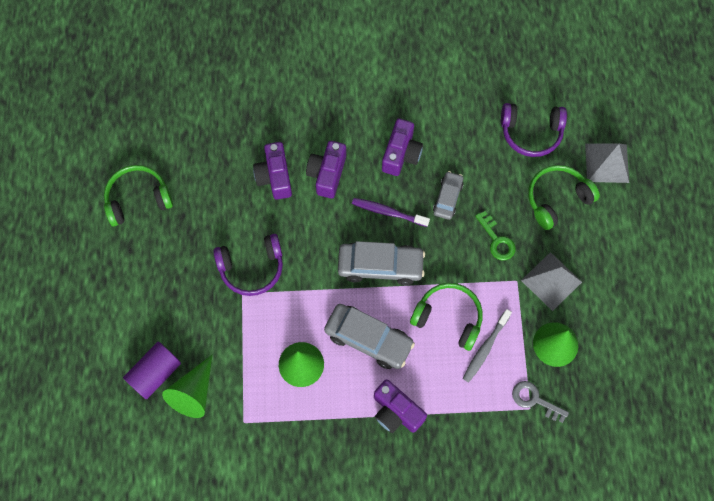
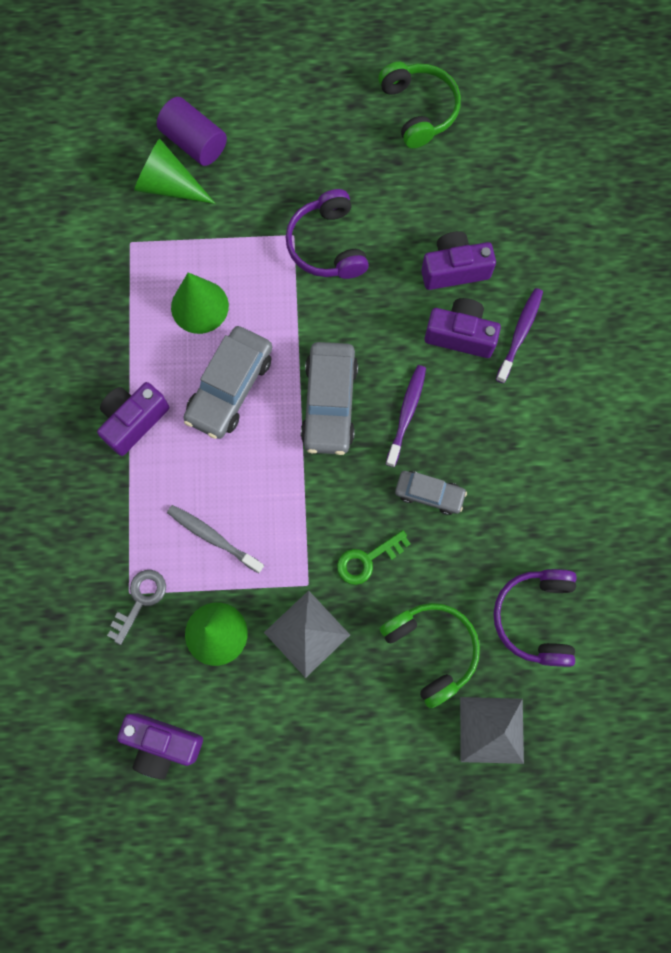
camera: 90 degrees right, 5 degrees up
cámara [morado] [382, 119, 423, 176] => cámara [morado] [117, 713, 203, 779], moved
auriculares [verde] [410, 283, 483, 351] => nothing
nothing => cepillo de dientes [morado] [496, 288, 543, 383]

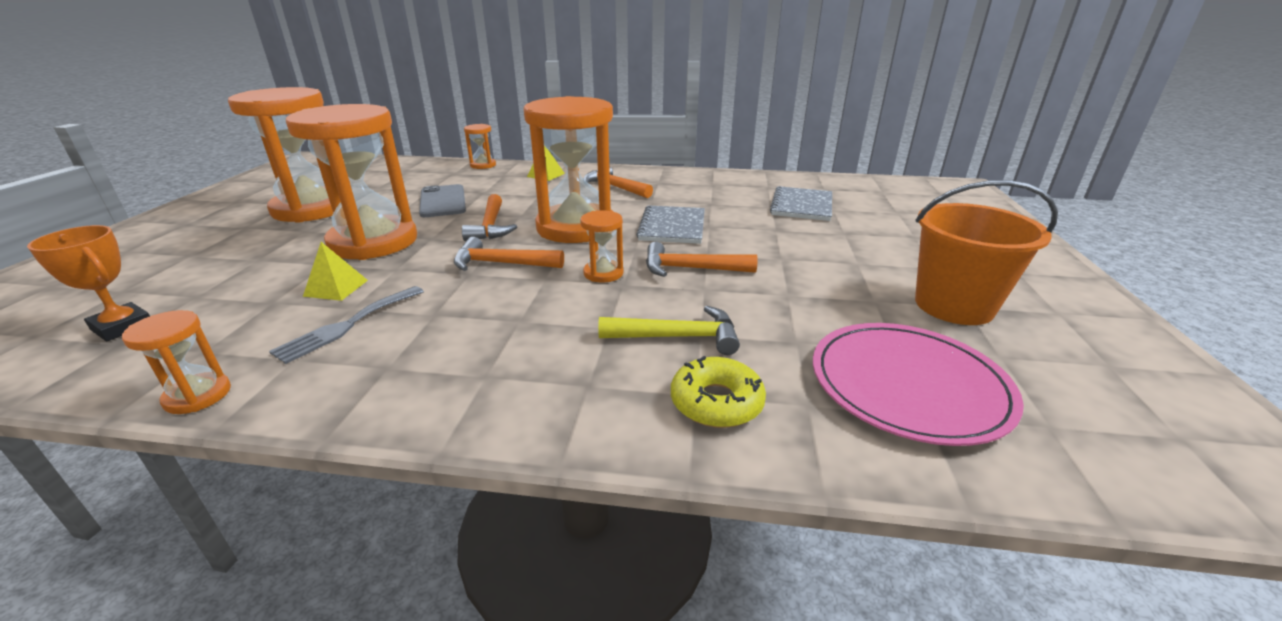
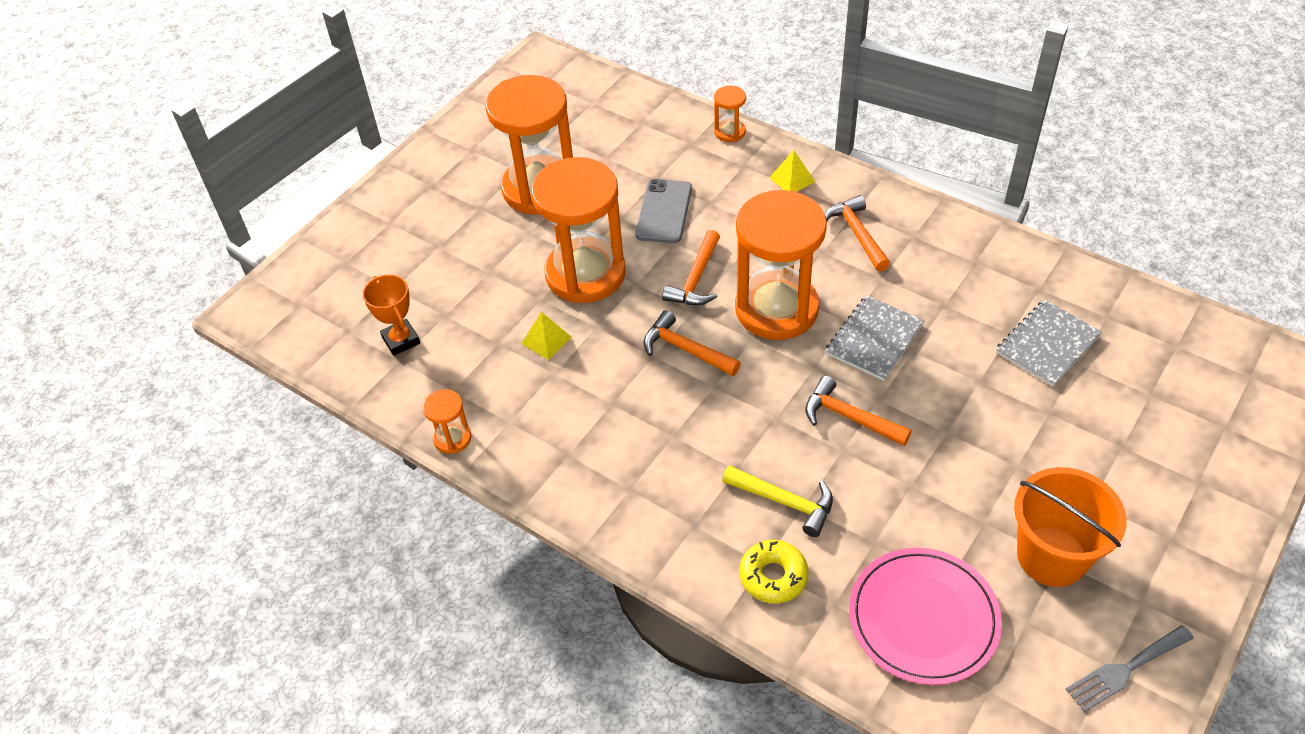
camera: 30 degrees right, 20 degrees up
reloj de arena [naranja] [580, 210, 624, 283] => nothing
tenedor [gris] [269, 286, 424, 364] => tenedor [gris] [1066, 625, 1194, 712], moved

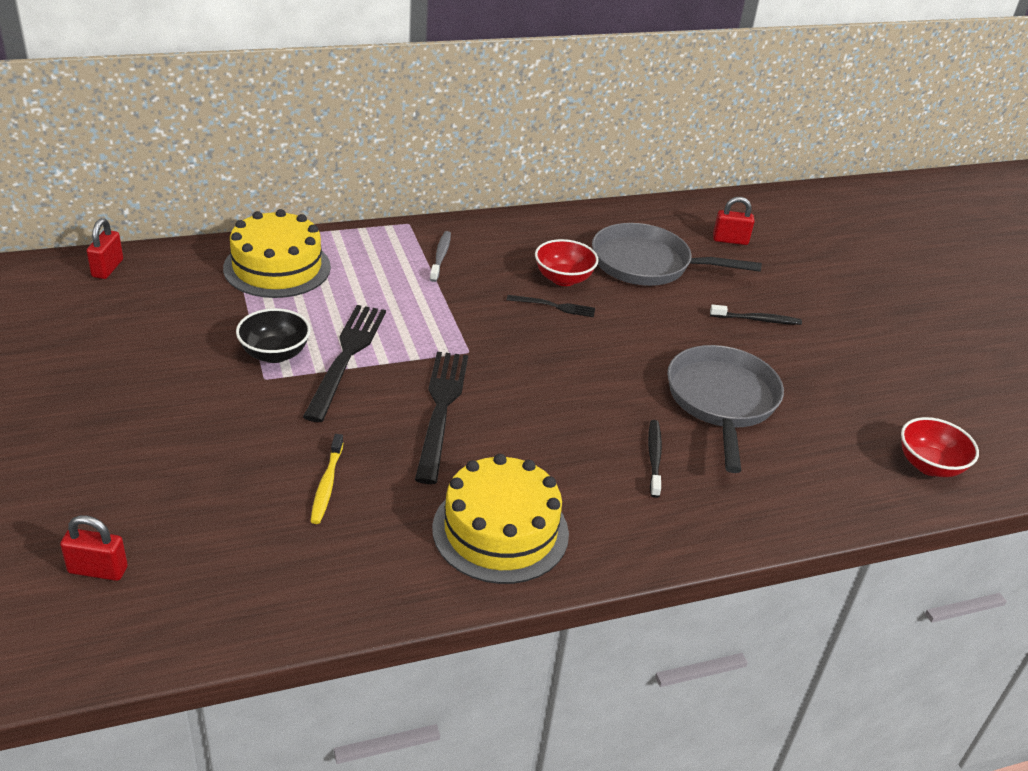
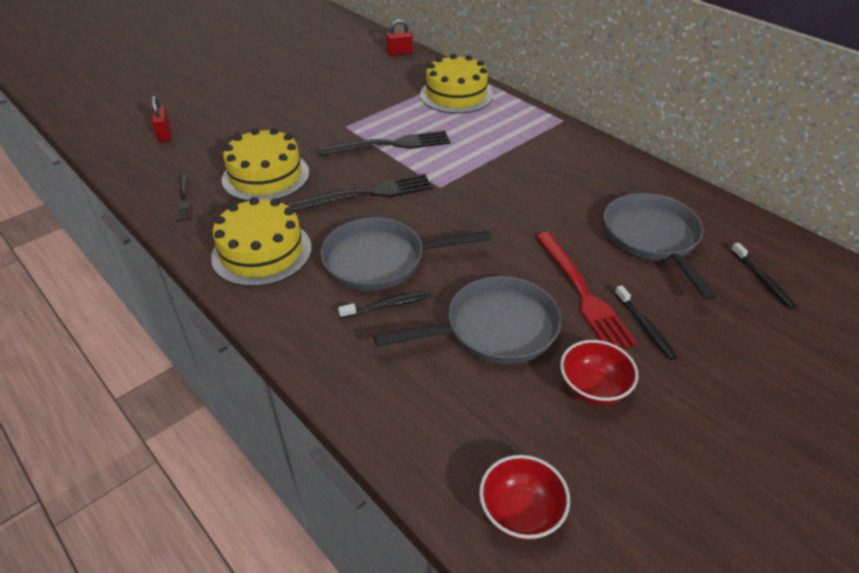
camera: 70 degrees right, 5 degrees up
candado [rojo] [713, 197, 755, 245] => cepillo de dientes [negro] [731, 243, 797, 309]
cepillo de dientes [gris] [430, 231, 451, 282] => nothing
cuenco [rojo] [535, 239, 599, 286] => cuenco [rojo] [560, 340, 638, 405], moved
tenedor [negro] [507, 295, 595, 317] => tenedor [negro] [177, 175, 191, 221], moved
cuenco [negro] [236, 308, 311, 363] => nothing
cepillo de dientes [amarillo] [310, 434, 343, 524] => tarta [amarillo] [222, 128, 309, 201]
nothing => sartén [gris] [320, 217, 491, 291]
nothing => tenedor [rojo] [536, 232, 637, 349]

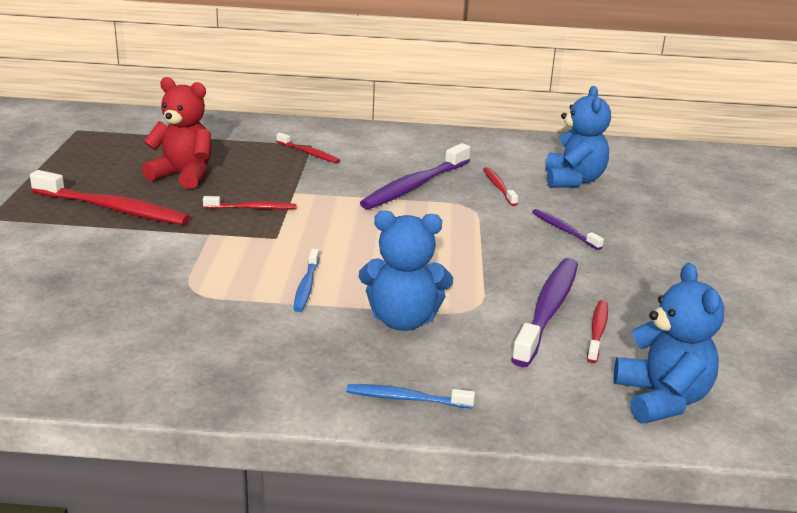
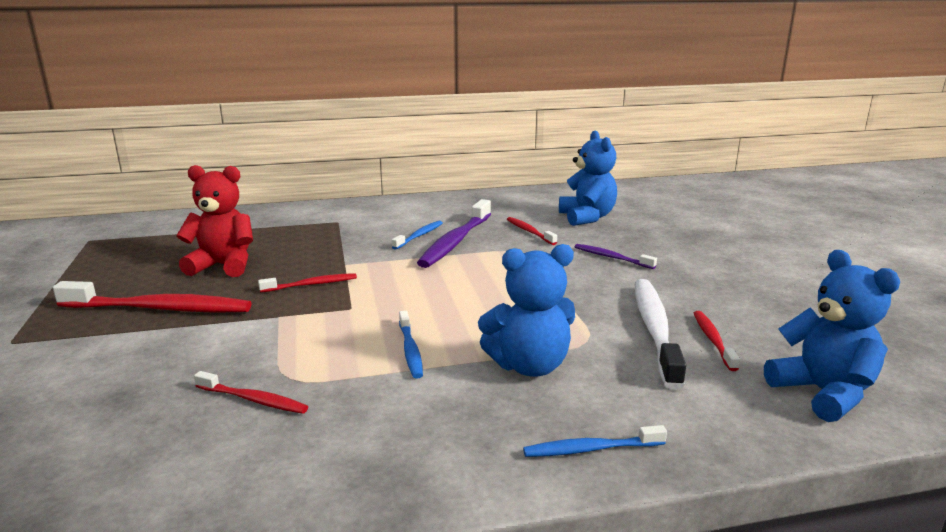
camera: 15 degrees left, 5 degrees down
cepillo de dientes [rojo] [276, 133, 340, 163] => cepillo de dientes [rojo] [194, 371, 308, 414], moved
cepillo de dientes [morado] [511, 258, 578, 367] => cepillo de dientes [blanco] [635, 279, 686, 389]
nothing => cepillo de dientes [azul] [392, 221, 443, 250]

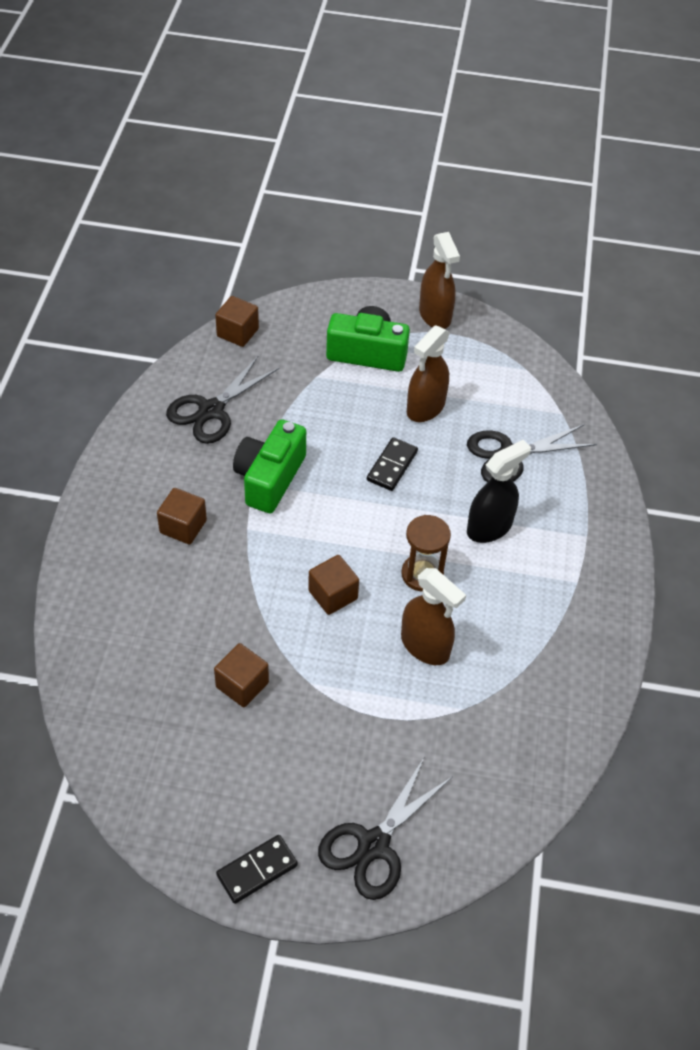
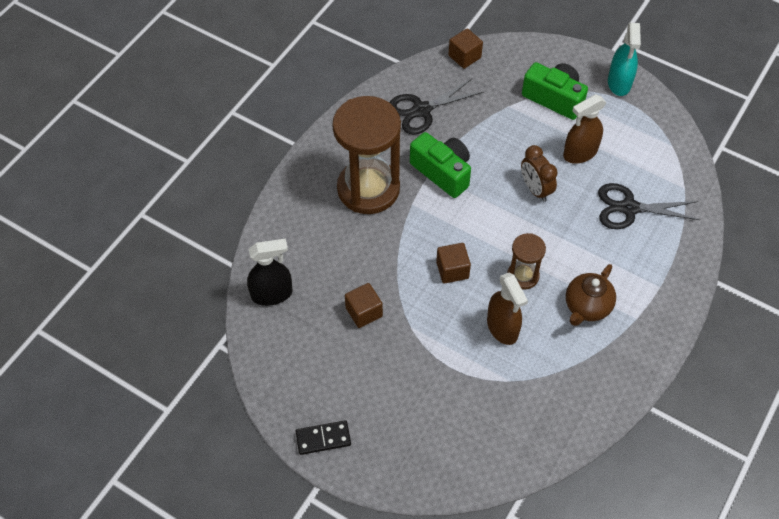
camera: 25 degrees right, 5 degrees up
pulverizador [marrón] [419, 232, 460, 329] => pulverizador [turquesa] [608, 23, 641, 96]
cámara [verde] [233, 419, 306, 513] => cámara [verde] [410, 132, 471, 198], 90 degrees clockwise
ficha de dominó [negro] [367, 437, 418, 491] => despertador [marrón] [521, 145, 557, 202]
pulverizador [negro] [467, 440, 531, 543] => pulverizador [negro] [247, 239, 292, 306], moved
cubo [marrón] [157, 488, 207, 545] => reloj de arena [marrón] [332, 96, 401, 214]
tijeras [negro] [318, 756, 453, 900] => nothing
nothing => tetera [marrón] [566, 264, 616, 326]

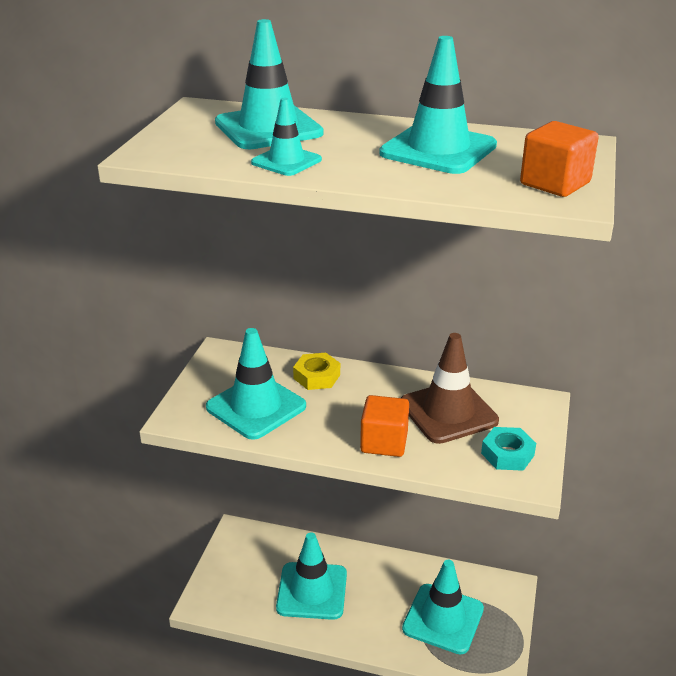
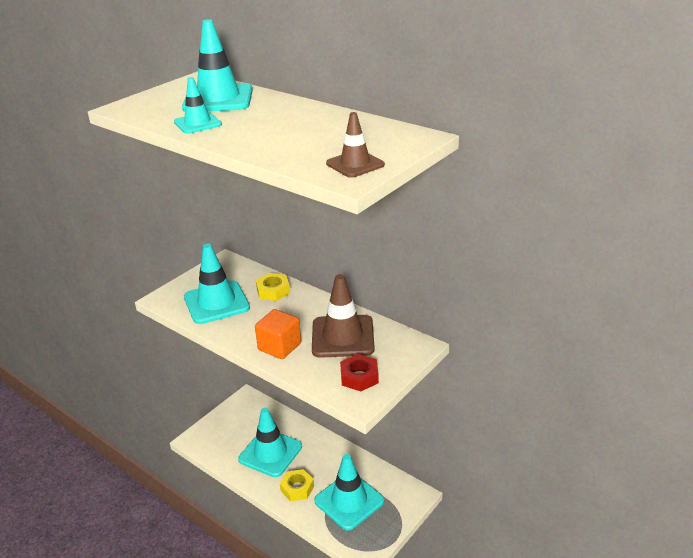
camera: 25 degrees right, 0 degrees up
cono de tráfico [turquesa] [379, 36, 497, 174] => nothing
cubo [naranja] [520, 121, 599, 197] => cono de tráfico [marrón] [326, 112, 385, 178]
tuerca [turquesa] [481, 427, 536, 471] => tuerca [rojo] [340, 354, 379, 391]
nothing => tuerca [amarillo] [280, 469, 314, 501]

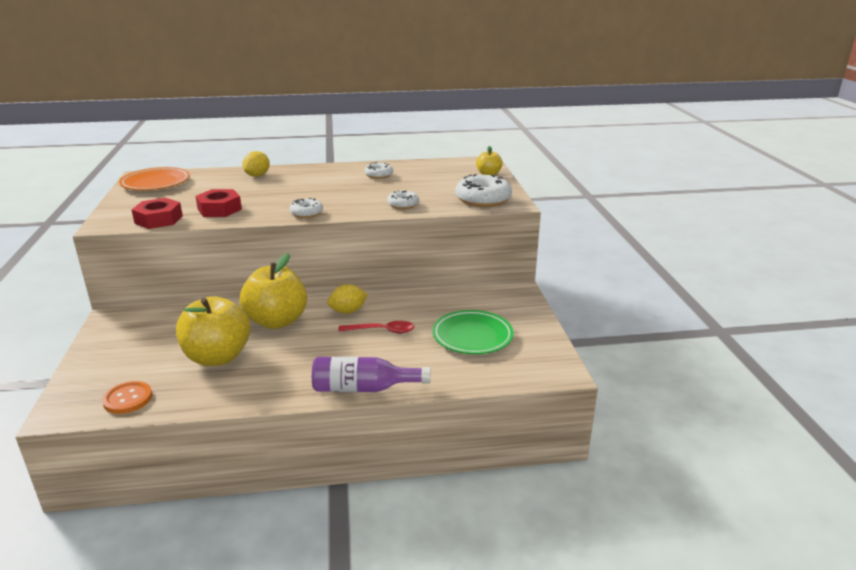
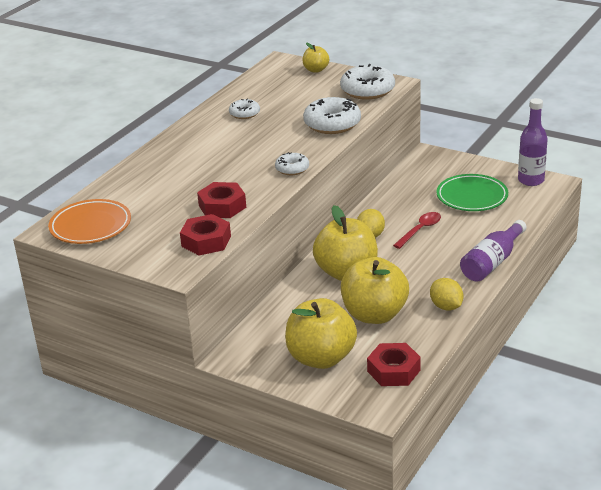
camera: 50 degrees left, 5 degrees up
limón [amarillo] [242, 151, 270, 177] => limón [amarillo] [430, 278, 463, 311], moved
rosquilla [blanco] [387, 190, 419, 209] => rosquilla [blanco] [303, 97, 361, 134], x1.79
botón [naranja] [102, 381, 152, 414] => tuerca [rojo] [367, 343, 421, 386]
nothing => botella [morado] [518, 98, 548, 186]
nothing => manzana [amarillo] [285, 298, 357, 369]

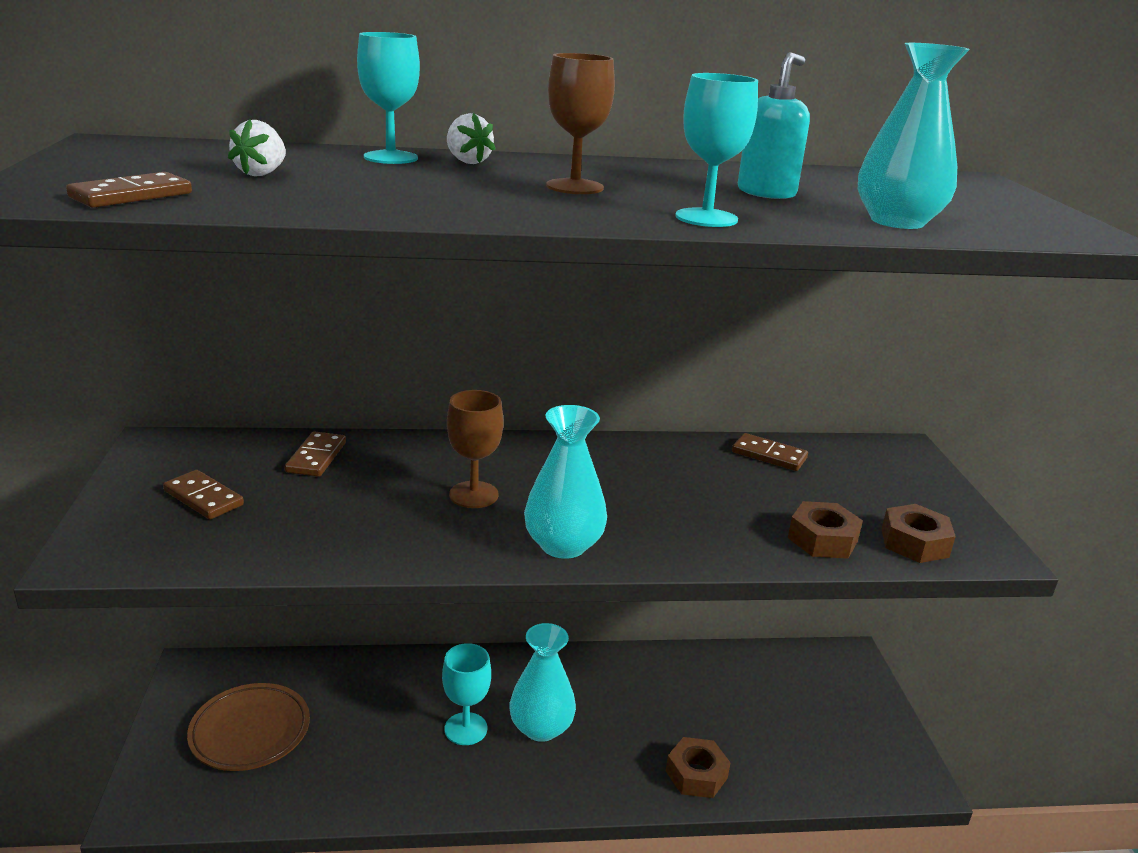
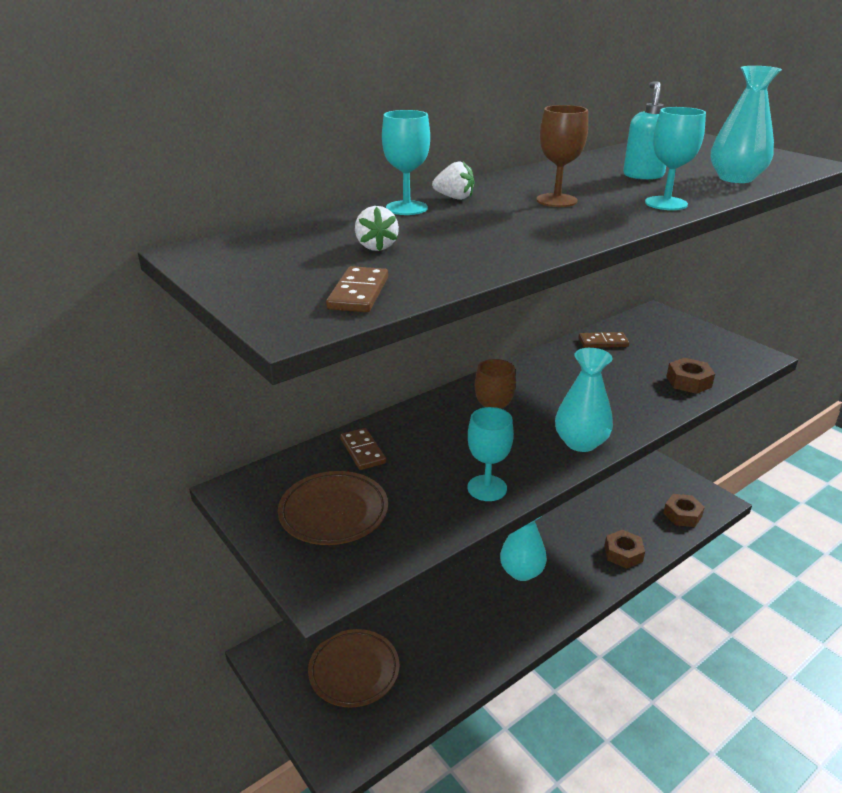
camera: 30 degrees left, 5 degrees up
ficha de dominó [marrón] [163, 470, 244, 519] => plato [marrón] [278, 471, 388, 545]
tuerca [marrón] [882, 504, 956, 563] => tuerca [marrón] [663, 494, 705, 527], moved
copa [turquesa] [442, 643, 491, 745] => copa [turquesa] [468, 407, 514, 501], moved

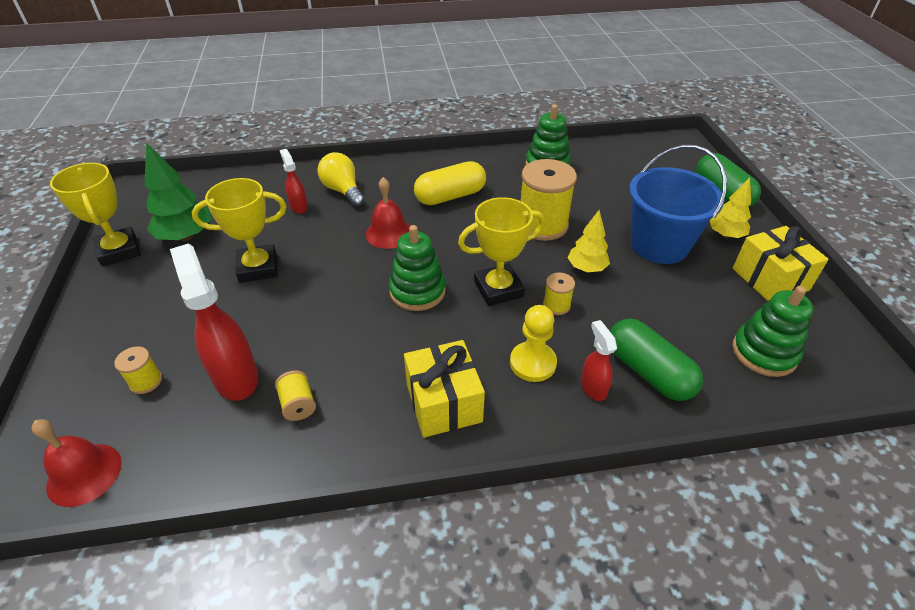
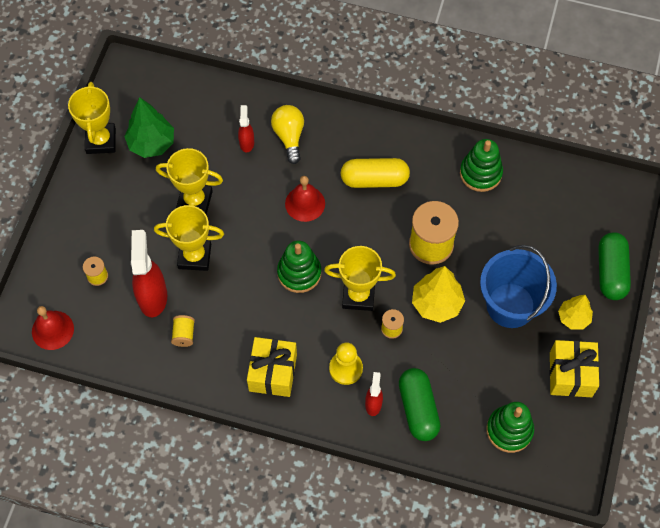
camera: 25 degrees right, 20 degrees up
árbol [amarillo] [568, 210, 610, 272] => árbol [amarillo] [412, 266, 465, 323], x1.54
nothing => trofeo [amarillo] [154, 205, 224, 271]

